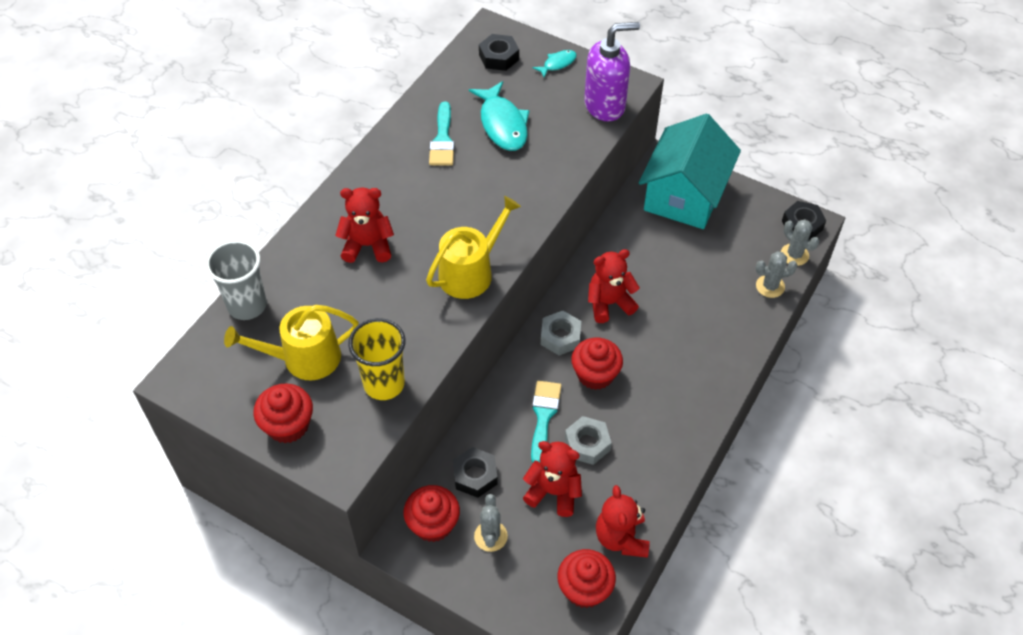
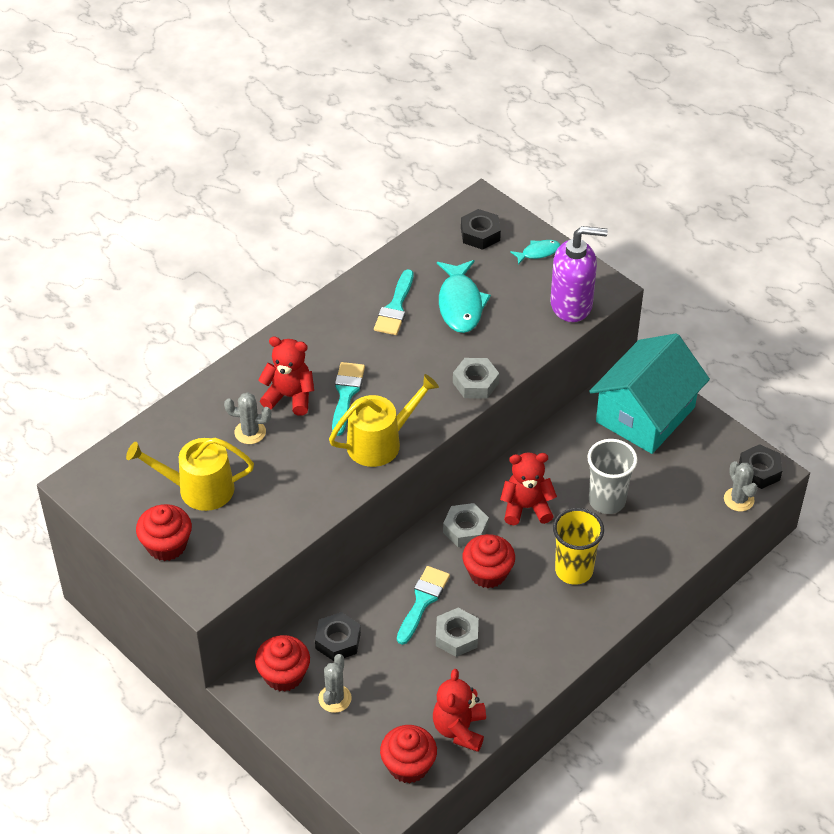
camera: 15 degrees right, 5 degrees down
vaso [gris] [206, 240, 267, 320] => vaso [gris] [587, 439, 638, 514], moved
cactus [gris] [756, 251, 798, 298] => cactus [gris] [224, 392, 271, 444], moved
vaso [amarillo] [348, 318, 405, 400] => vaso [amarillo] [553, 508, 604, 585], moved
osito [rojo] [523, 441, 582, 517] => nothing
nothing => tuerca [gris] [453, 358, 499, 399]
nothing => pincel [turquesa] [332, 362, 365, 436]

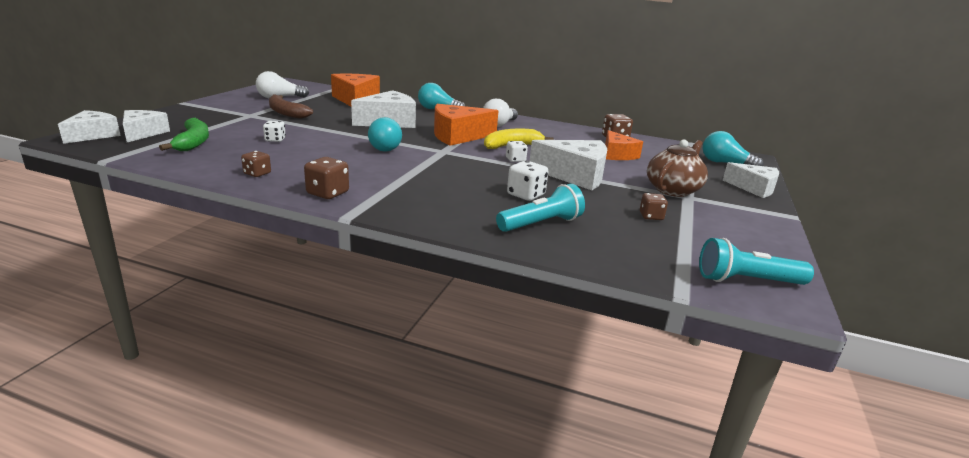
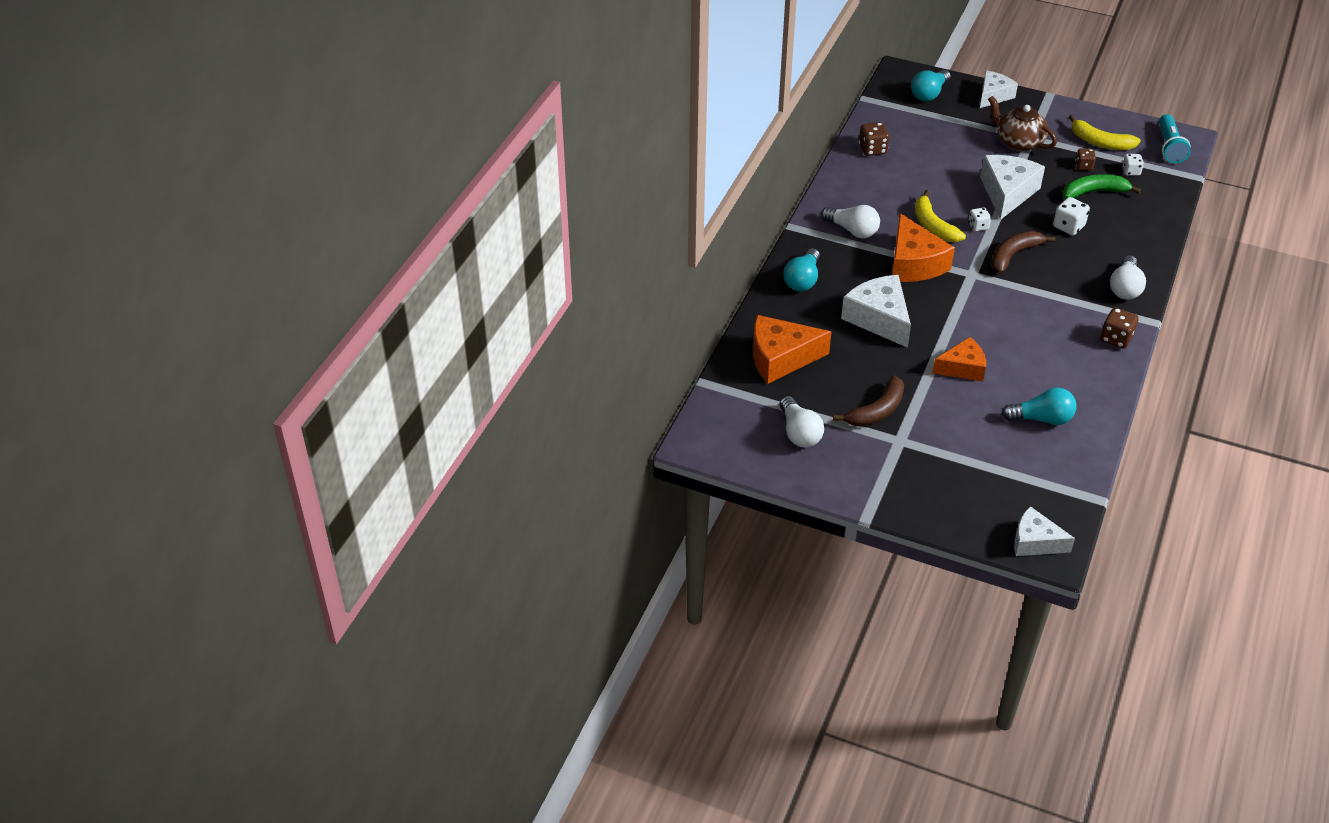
camera: 85 degrees left, 20 degrees up
queso [blanco] [123, 110, 170, 142] => nothing
bombilla [turquesa] [368, 117, 402, 152] => bombilla [turquesa] [1002, 388, 1077, 425], moved
plátano [verde] [159, 118, 209, 151] => plátano [verde] [1063, 174, 1141, 199], moved
dado [blanco] [263, 121, 286, 142] => dado [blanco] [1122, 154, 1144, 176], moved
queso [naranja] [605, 130, 643, 160] => queso [naranja] [932, 337, 986, 382], moved
dado [marrón] [241, 151, 271, 177] => nothing
lámpara de mano [turquesa] [496, 184, 585, 232] => nothing
nothing => plátano [amarillo] [1069, 115, 1141, 150]
nothing => plátano [marrón] [991, 231, 1056, 274]
nothing => bombilla [blanco] [1110, 255, 1146, 300]

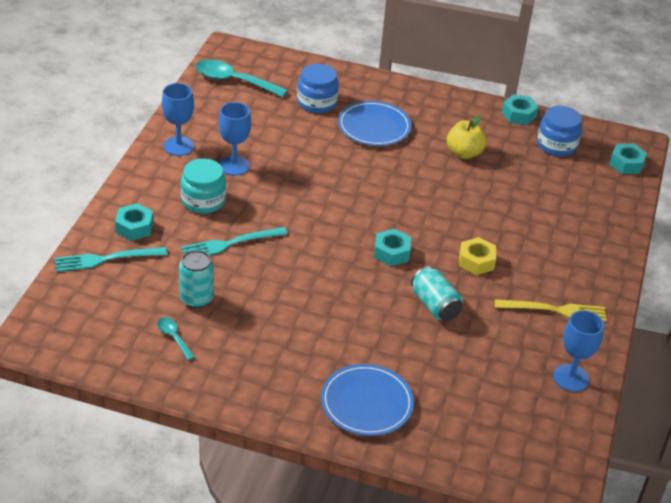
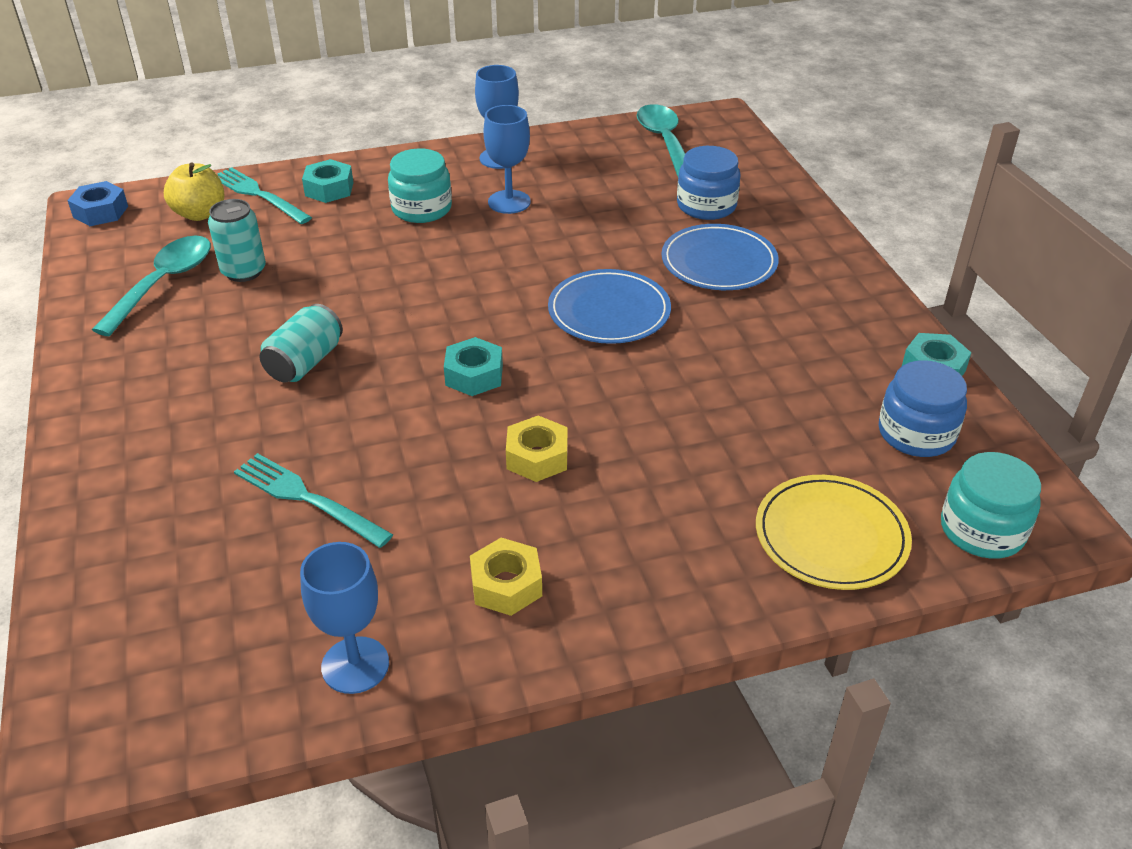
camera: 60 degrees right, 0 degrees up
manzana [amarillo] [447, 115, 486, 159] => manzana [amarillo] [164, 163, 224, 221], moved
tuerca [turquesa] [610, 144, 647, 174] => tarro [turquesa] [941, 452, 1041, 559]
tenedor [turquesa] [181, 227, 288, 255] => tenedor [turquesa] [234, 453, 393, 548], moved
lata [turquesa] [411, 266, 463, 321] => lata [turquesa] [260, 304, 343, 383], moved
tenedor [amarillo] [495, 299, 607, 322] => tuerca [amarillo] [470, 538, 542, 616]
cuchara [turquesa] [157, 317, 195, 360] => cuchara [turquesa] [92, 236, 211, 336], x2.01
plato [azul] [321, 364, 414, 436] => plato [azul] [548, 269, 671, 344], moved
nothing => tuerca [azul] [67, 181, 128, 226]
nothing => plato [amarillo] [756, 475, 912, 590]

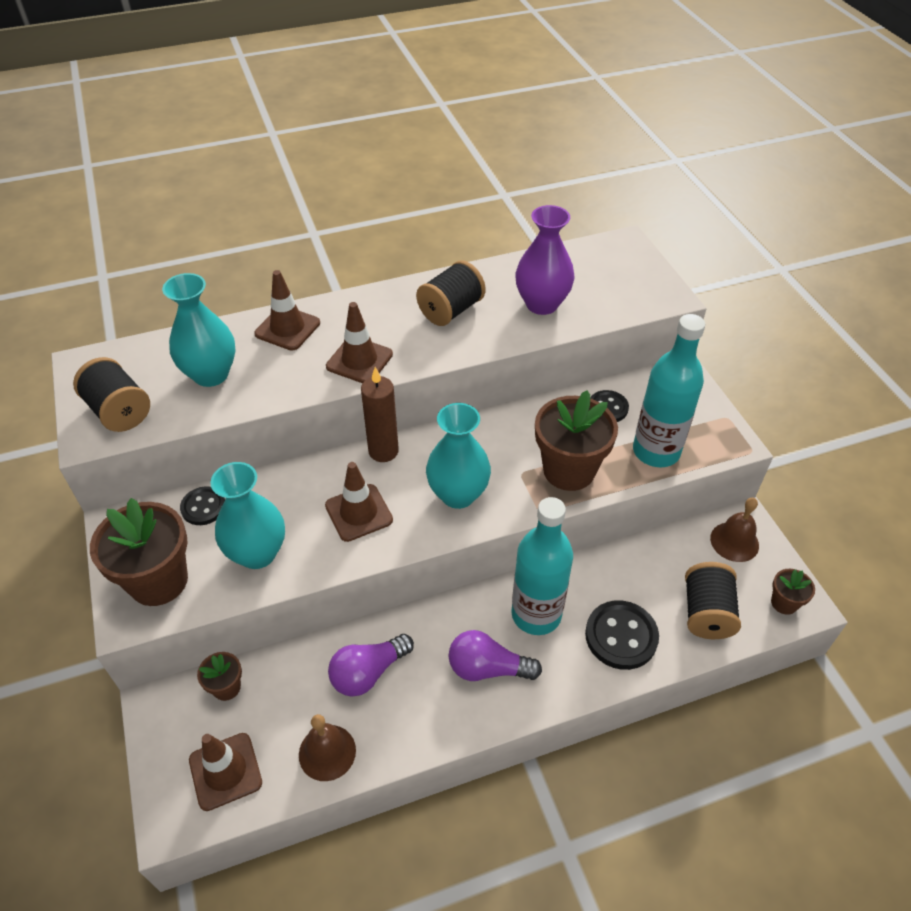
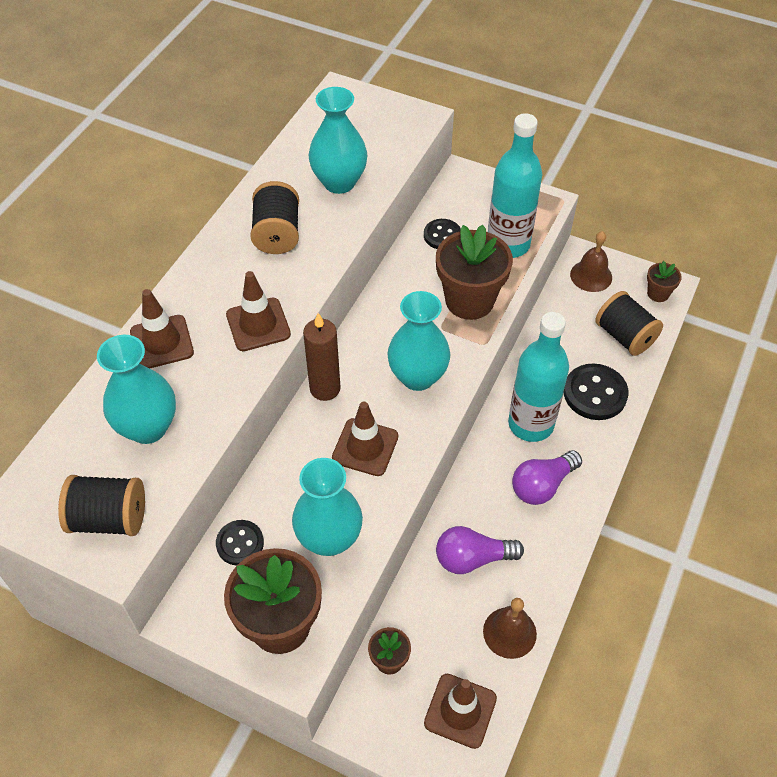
camera: 45 degrees left, 5 degrees up
florero [morado] [515, 205, 575, 315] => florero [turquesa] [309, 87, 367, 194]
bombilla [morado] [328, 634, 414, 697] => bombilla [morado] [436, 526, 524, 574], 75 degrees clockwise

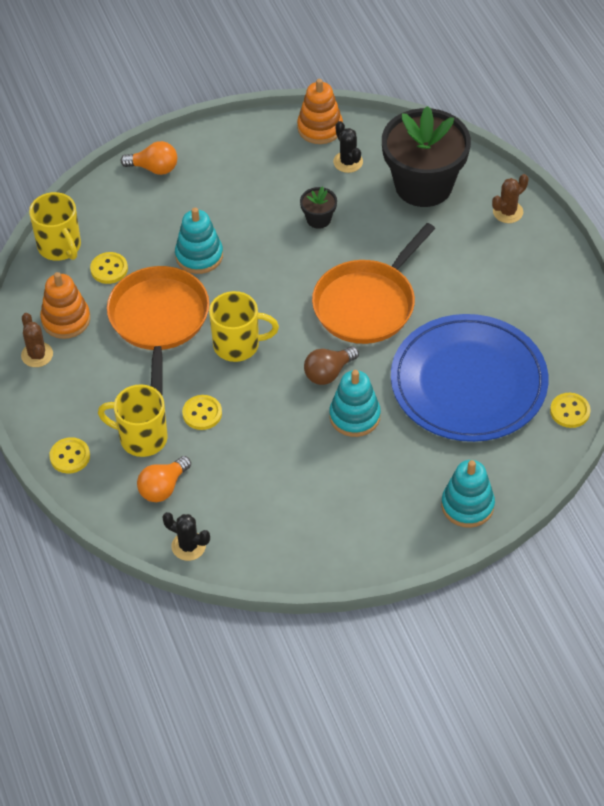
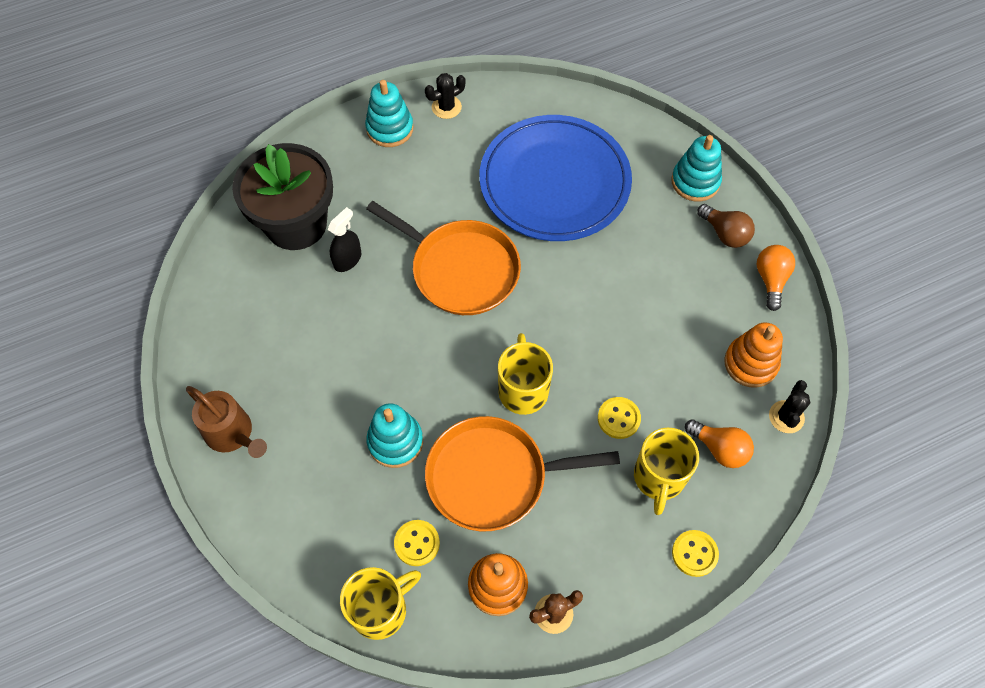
camera: 95 degrees left, 10 degrees up
juguete apilable [naranja] [297, 79, 343, 144] => juguete apilable [naranja] [724, 322, 783, 388], moved
cactus [negro] [333, 121, 363, 173] => cactus [negro] [425, 73, 466, 119], moved
bombilla [naranja] [121, 141, 177, 175] => bombilla [naranja] [756, 245, 795, 311], moved
cactus [marrón] [492, 174, 529, 223] => nothing
maceta [negro] [300, 186, 337, 229] => nothing
bombilla [marrón] [304, 346, 359, 385] => bombilla [marrón] [697, 204, 755, 248], moved
juguete apilable [turquesa] [329, 370, 381, 437] => juguete apilable [turquesa] [365, 80, 413, 147], moved
botón [amarillo] [550, 393, 591, 428] => nothing
nothing => pulverizador [negro] [327, 207, 361, 272]
nothing => regadera [marrón] [186, 386, 267, 458]

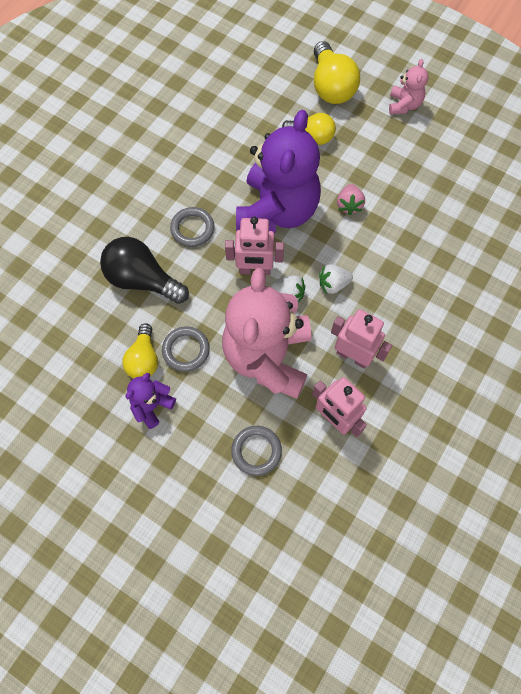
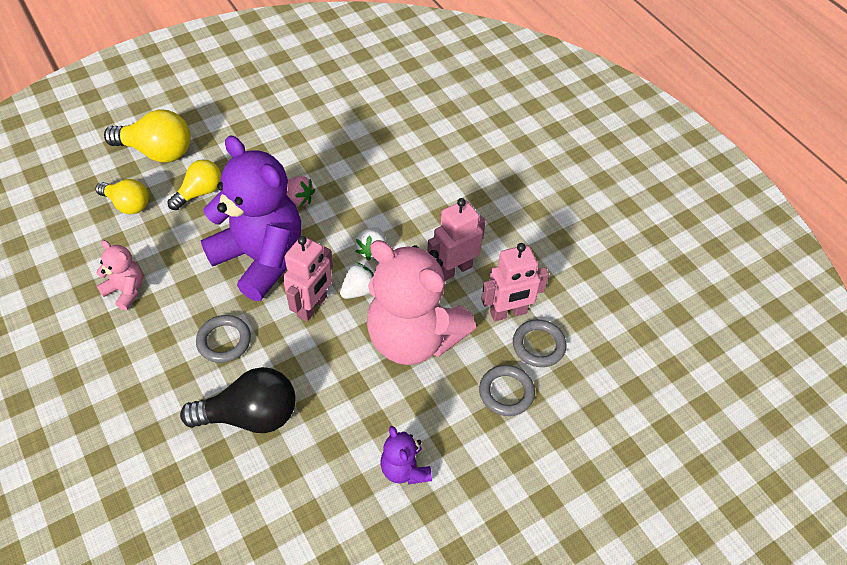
camera: 65 degrees left, 15 degrees down
osito [rosa] [389, 59, 428, 115] => osito [rosa] [96, 240, 143, 310], moved
bombilla [negro] [100, 237, 189, 304] => bombilla [negro] [180, 367, 296, 433], 150 degrees counterclockwise
bombilla [amarillo] [122, 323, 158, 378] => bombilla [amarillo] [96, 179, 149, 214], moved
anillo [gris] [162, 327, 210, 372] => anillo [gris] [513, 320, 566, 367], moved

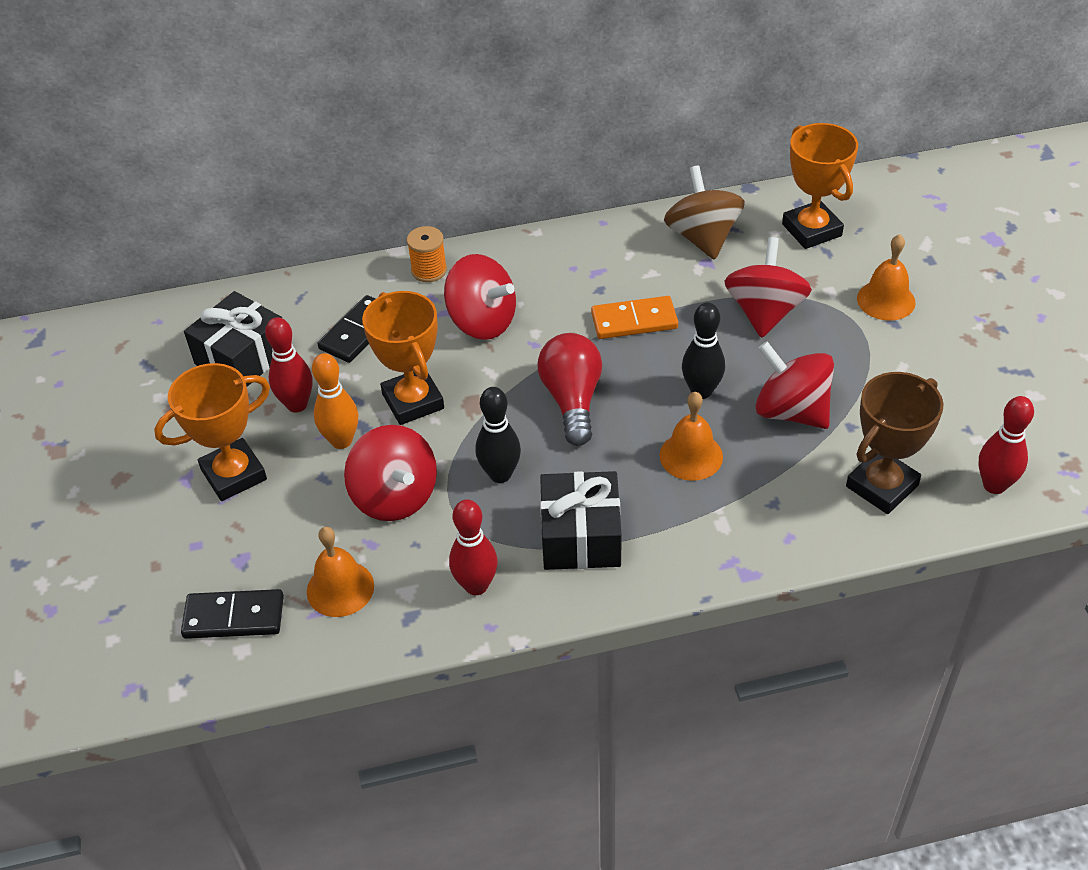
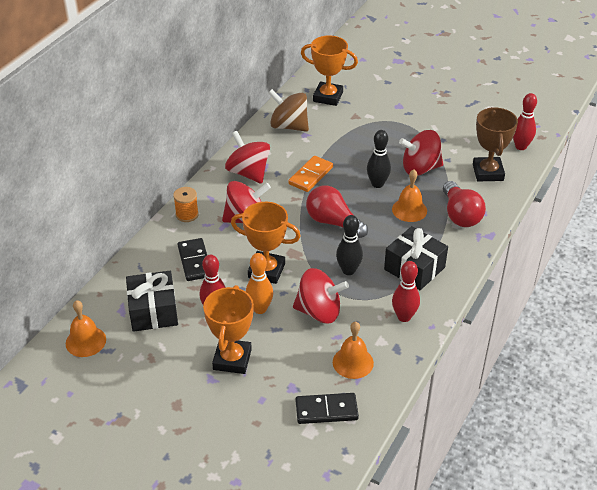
camera: 50 degrees left, 5 degrees down
campana [naranja] [857, 234, 915, 321] => campana [naranja] [66, 300, 106, 357], moved
peonza [rojo] [724, 237, 812, 338] => peonza [rojo] [225, 131, 270, 184], moved
ficha de dominó [negro] [181, 589, 284, 639] => ficha de dominó [negro] [295, 393, 359, 424], 45 degrees clockwise
nothing => bombilla [rojo] [443, 181, 486, 227]

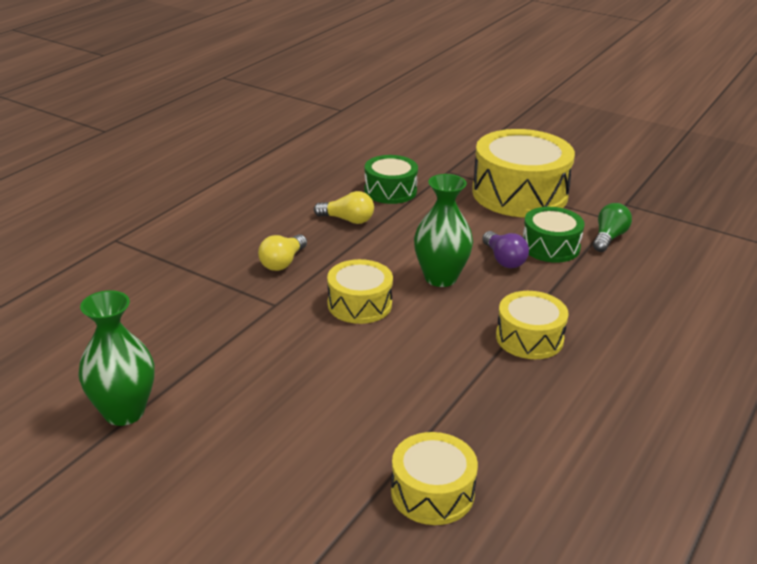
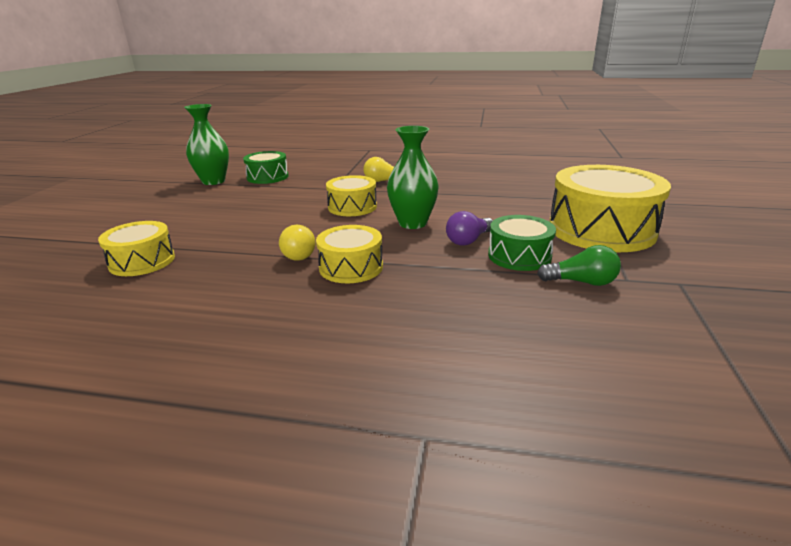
camera: 70 degrees right, 5 degrees down
tambor [verde] [364, 155, 418, 204] => tambor [verde] [243, 151, 289, 184], moved
bombilla [amarillo] [314, 191, 374, 224] => bombilla [amarillo] [279, 225, 316, 261], moved

